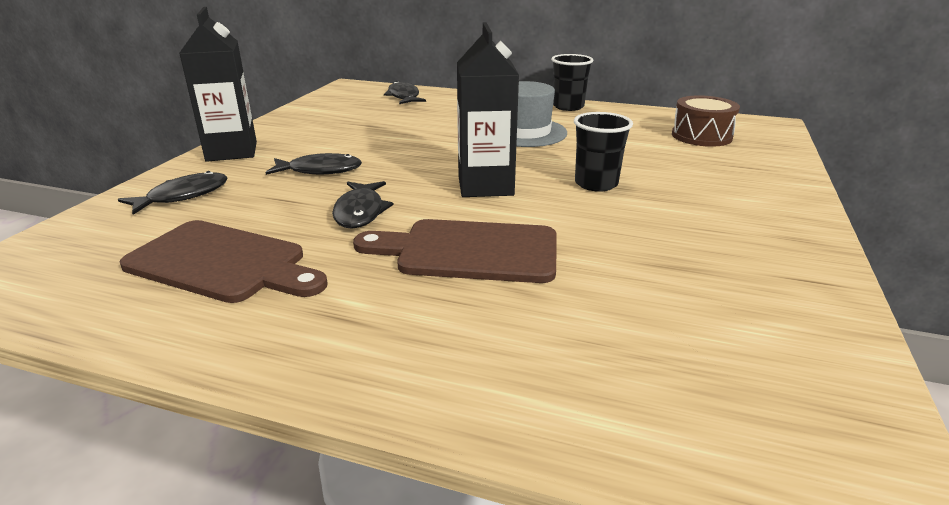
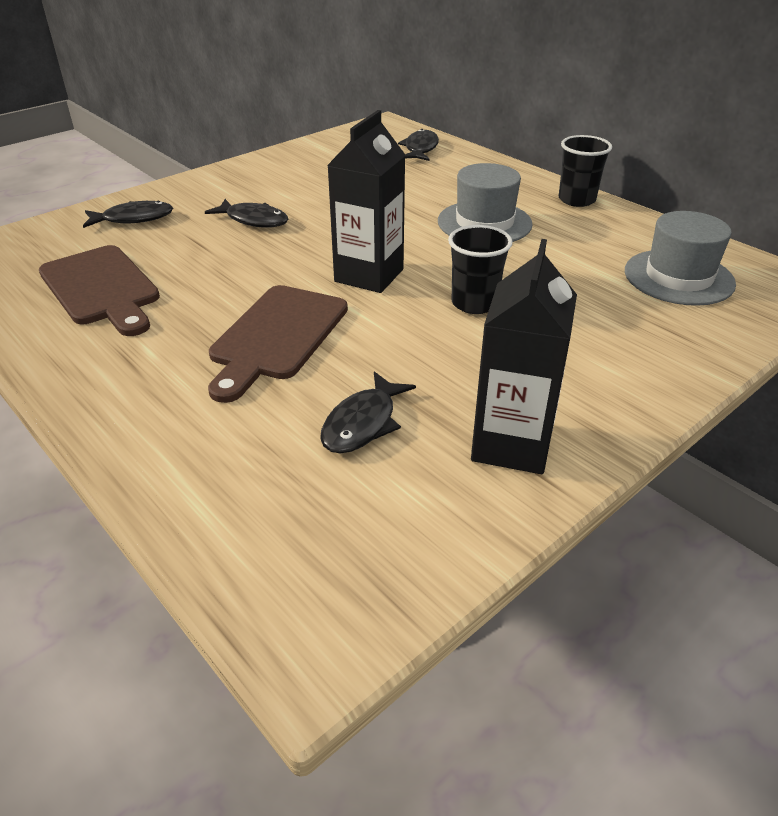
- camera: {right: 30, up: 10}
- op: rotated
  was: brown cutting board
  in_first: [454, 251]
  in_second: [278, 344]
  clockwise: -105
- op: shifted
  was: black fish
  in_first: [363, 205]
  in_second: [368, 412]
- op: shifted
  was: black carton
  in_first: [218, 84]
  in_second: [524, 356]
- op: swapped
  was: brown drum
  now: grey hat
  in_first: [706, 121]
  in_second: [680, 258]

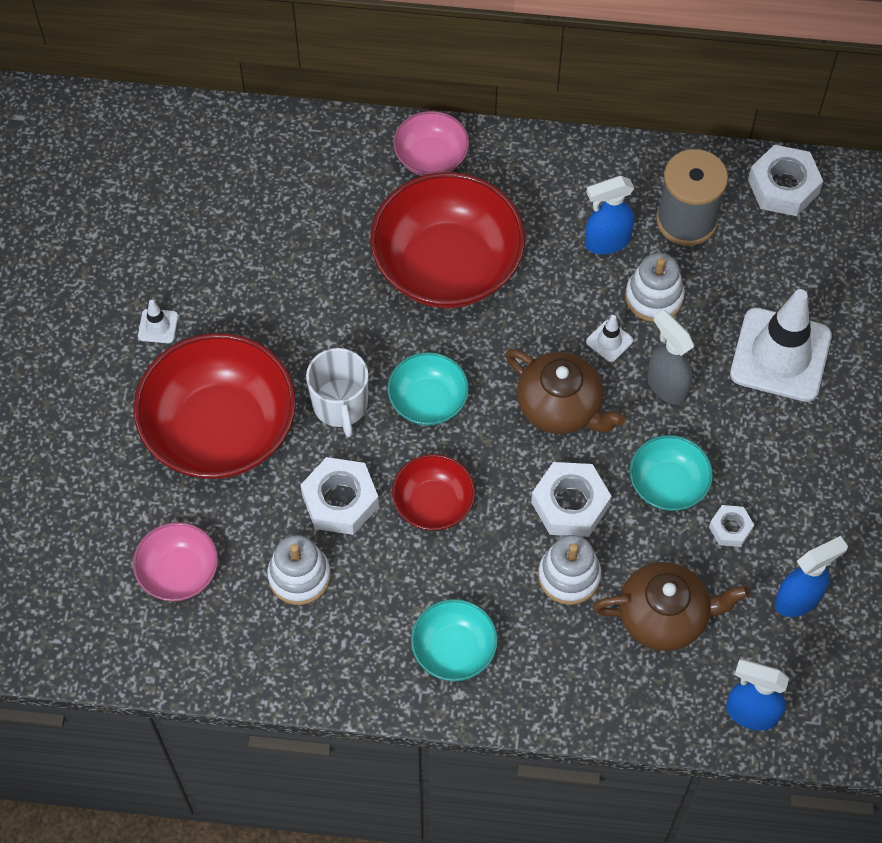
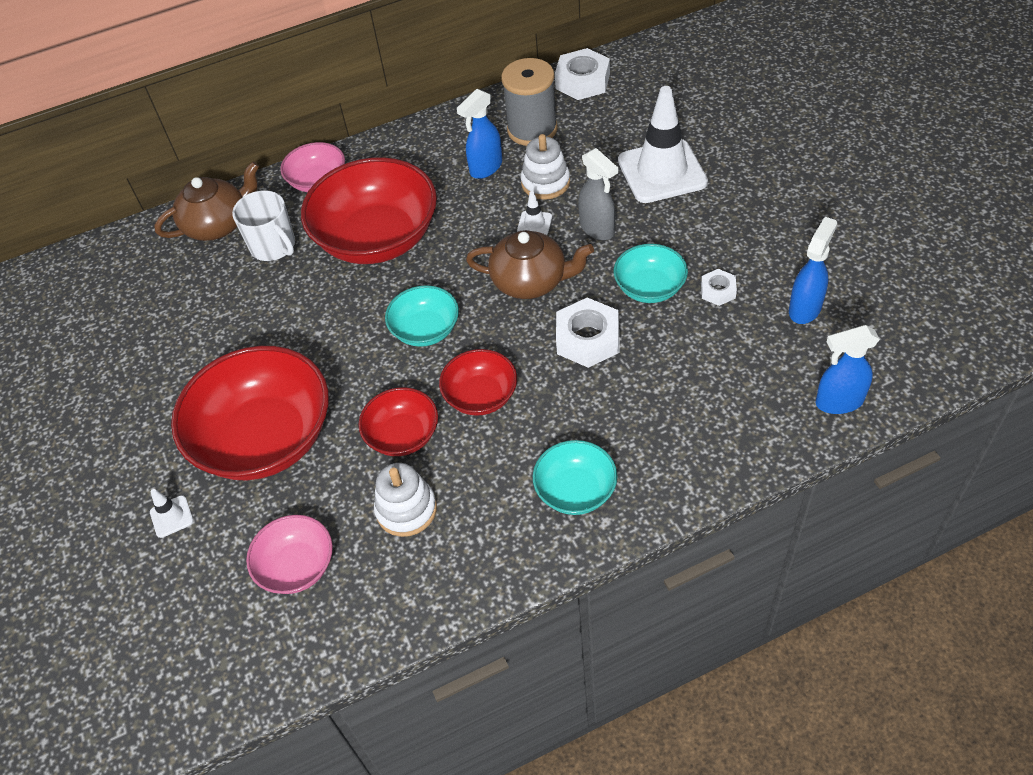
- camera: {right: -25, up: -10}
- op: shifted
  was: white traffic cone
  in_first: [158, 321]
  in_second: [171, 513]
- op: shifted
  was: brown teapot
  in_first: [671, 606]
  in_second: [206, 201]
- op: shifted
  was: white mug
  in_first: [337, 393]
  in_second: [263, 225]
- op: swapped
  was: white nut
  now: red bowl
  in_first: [340, 496]
  in_second: [398, 421]
- op: rotated
  was: grey spray bottle
  in_first: [670, 357]
  in_second: [598, 194]
  clockwise: -150
- op: gone
  was: white stacking toy
  in_first: [569, 570]

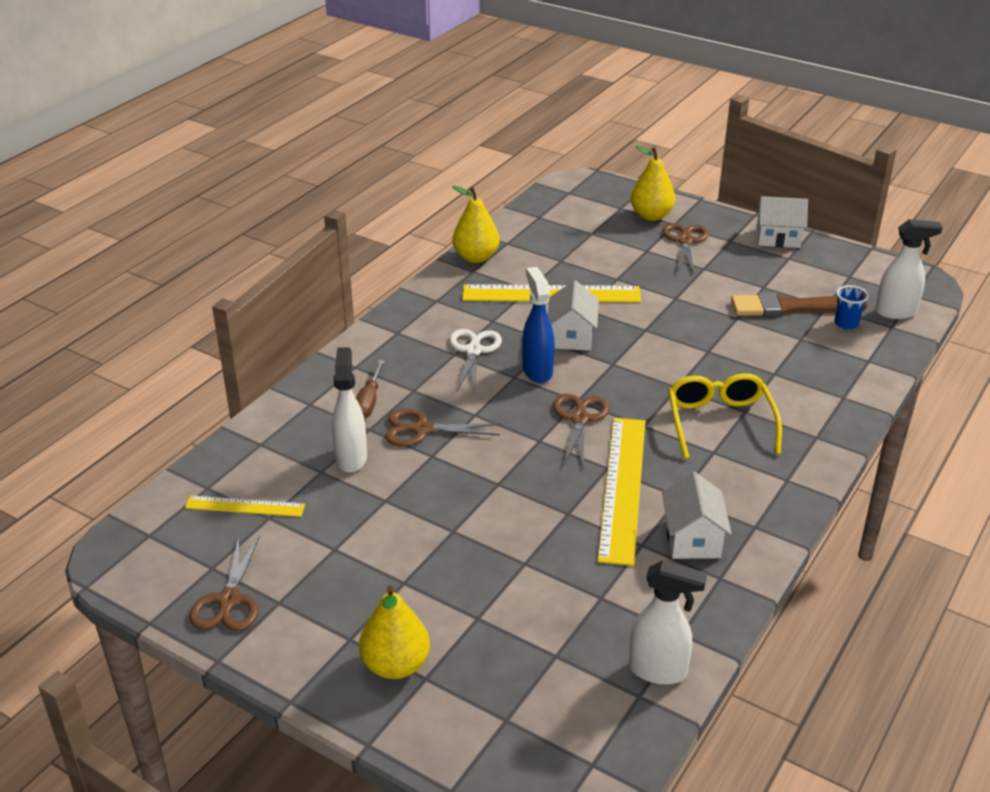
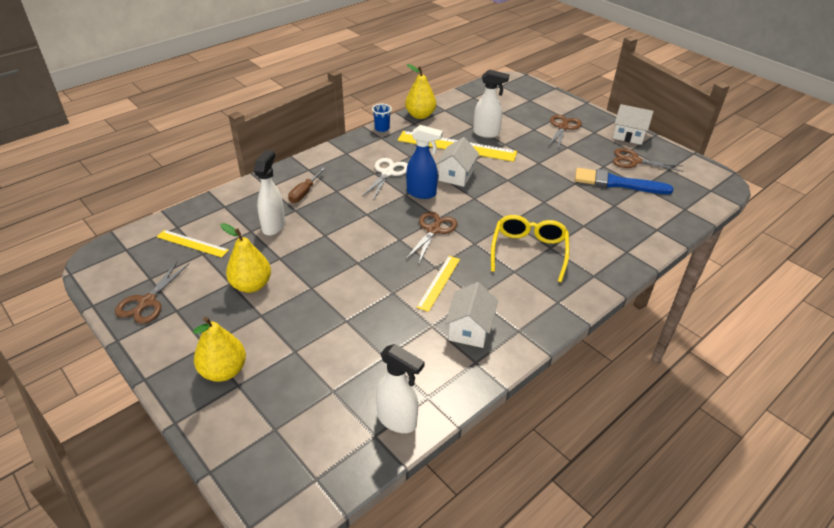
- camera: {right: 15, up: 5}
- op: shifted
  was: yellow pear
  in_first: [653, 183]
  in_second: [246, 258]
- op: shifted
  was: blue cup
  in_first: [852, 307]
  in_second: [382, 118]
- op: rotated
  was: blue spray bottle
  in_first: [538, 325]
  in_second: [424, 162]
  clockwise: 105
- op: scaled
  was: yellow ruler
  in_first: [621, 492]
  in_second: [438, 284]
  ratio: 0.54
- op: shifted
  was: white spray bottle
  in_first: [909, 269]
  in_second: [491, 103]
- op: repainted
  was: brown brush
  now: blue brush
  in_first: [799, 304]
  in_second: [624, 181]
- op: shifted
  was: brown scissors
  in_first: [443, 428]
  in_second: [648, 160]

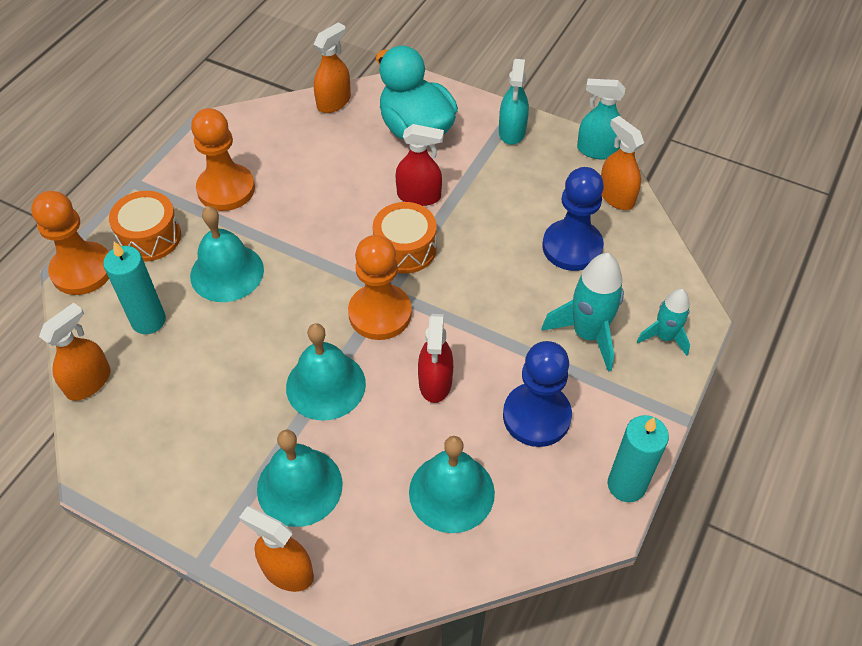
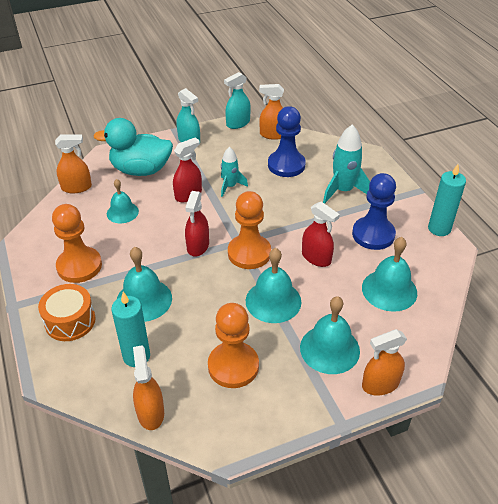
- camera: {right: -50, up: -10}
- op: rotated
  was: orange spray bottle
  in_first: [332, 67]
  in_second: [73, 163]
  clockwise: 90
- op: new
  now: turquoise bell
  in_second: [123, 201]
- op: new
  now: red spray bottle
  in_second: [197, 224]
- op: shifted
  was: orange pawn
  in_first: [70, 243]
  in_second: [233, 345]
- op: shifted
  was: turquoise rocket
  in_first: [663, 322]
  in_second: [234, 172]
- op: gone
  was: orange drum
  in_first: [405, 238]

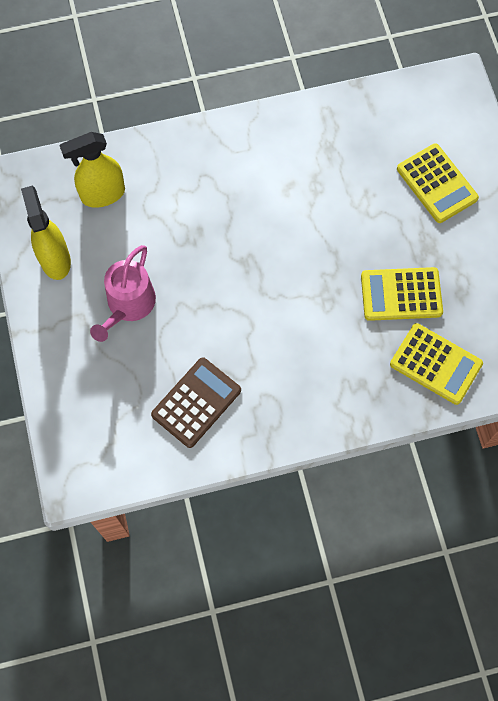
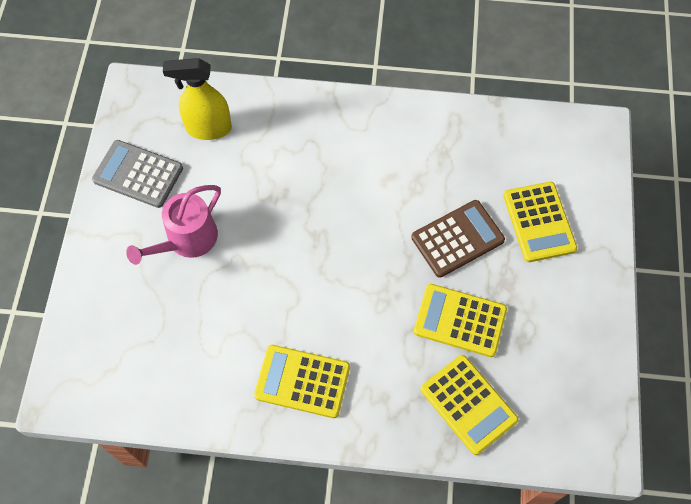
- camera: {right: 20, up: -5}
- op: swapped
  was: yellow spray bottle
  now: grey calculator
  in_first: [46, 233]
  in_second: [137, 174]
- op: new
  now: yellow calculator
  in_second: [302, 381]
- op: shifted
  was: brown calculator
  in_first: [196, 402]
  in_second: [458, 239]

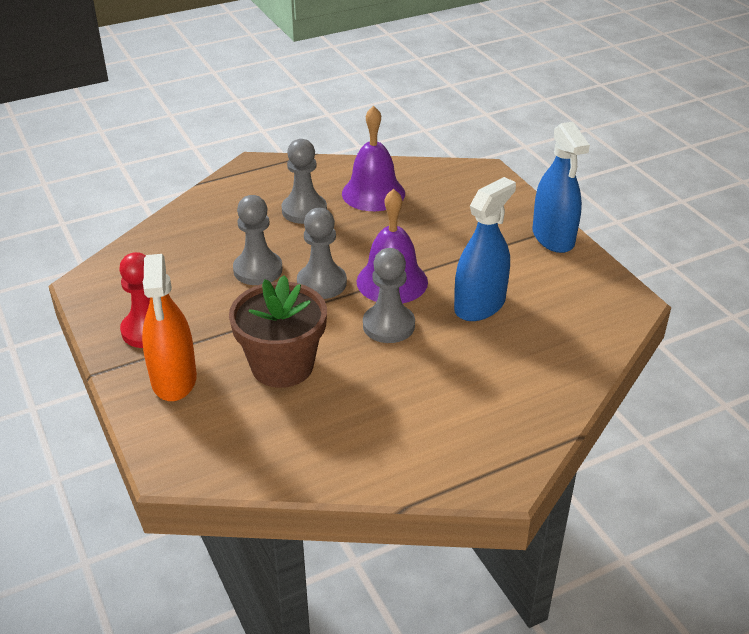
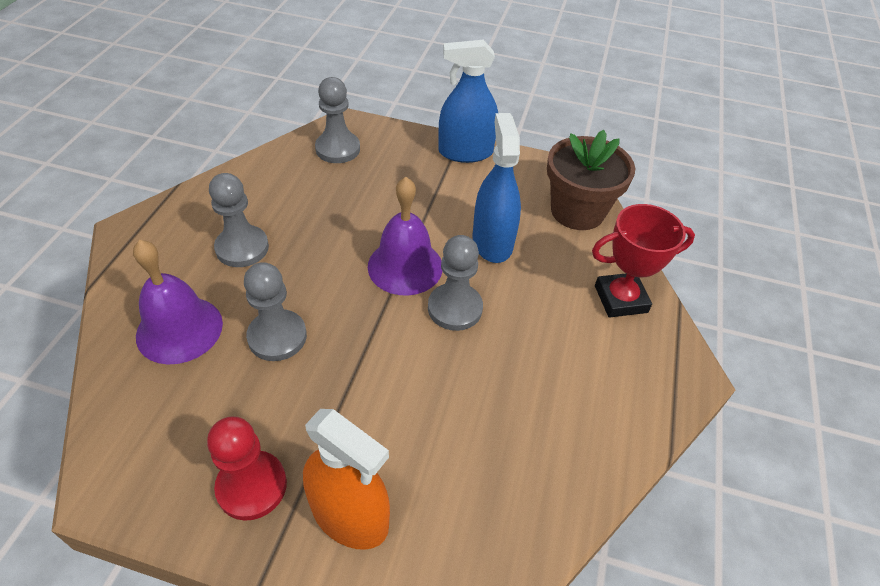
- camera: {right: -50, up: 10}
- op: shifted
  was: purple bell
  in_first: [373, 158]
  in_second: [178, 302]
- op: shifted
  was: grey pawn
  in_first: [322, 253]
  in_second: [337, 120]
- op: rotated
  was: blue spray bottle
  in_first: [561, 187]
  in_second: [468, 101]
  clockwise: 150
- op: shifted
  was: brown flower pot
  in_first: [278, 331]
  in_second: [591, 180]
- op: new
  now: red trophy
  in_second: [643, 261]

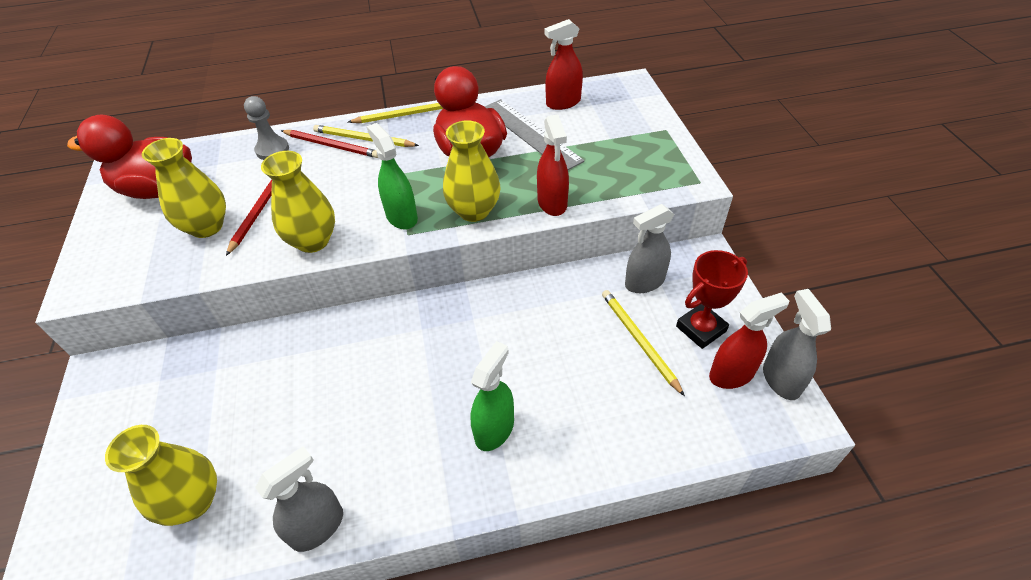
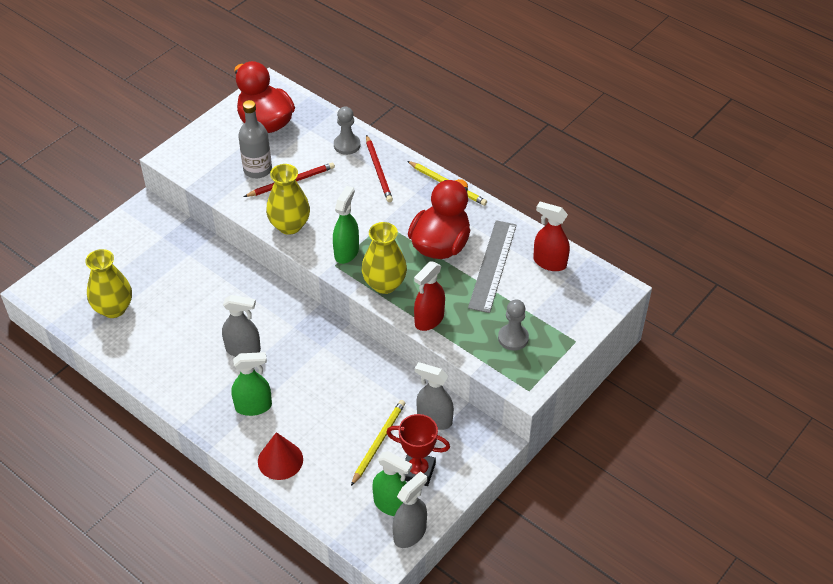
- camera: {right: 50, up: 0}
- op: shifted
  was: grey spray bottle
  in_first: [299, 499]
  in_second: [241, 326]
- op: swapped
  was: yellow vase
  now: grey bottle
  in_first: [184, 188]
  in_second: [255, 139]
- op: new
  now: red cone
  in_second: [280, 456]
- op: repainted
  was: red spray bottle
  now: green spray bottle
  in_first: [749, 340]
  in_second: [392, 483]
- op: new
  now: grey pawn
  in_second: [513, 325]
- op: gone
  was: yellow pencil
  in_first: [366, 136]

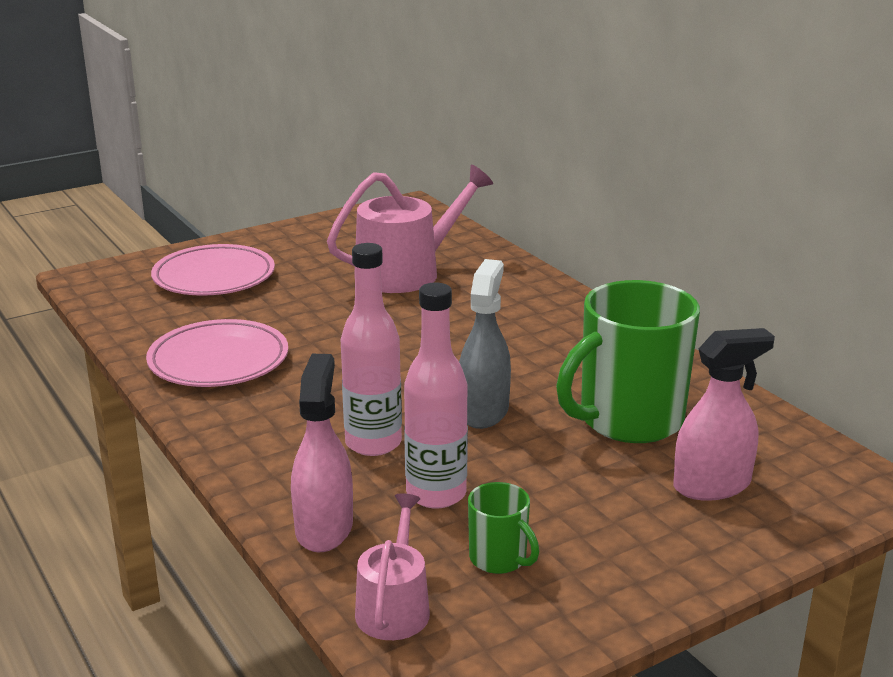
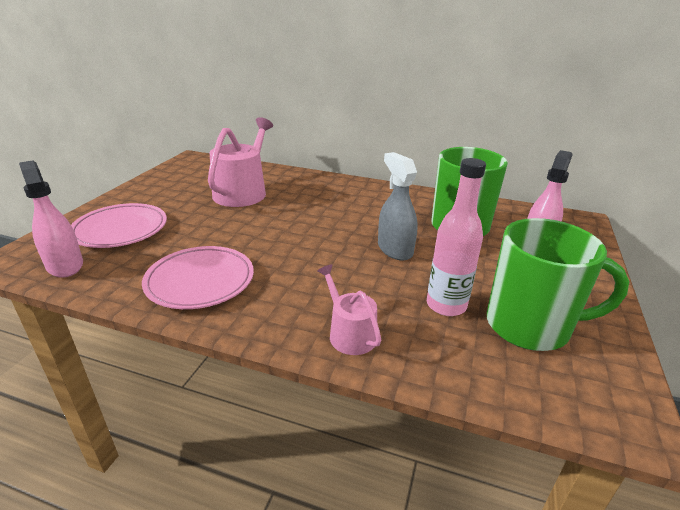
- camera: {right: -40, up: 5}
- op: shifted
  was: pink spray bottle
  in_first: [322, 453]
  in_second: [51, 219]
- op: shifted
  was: pink watering can
  in_first: [392, 567]
  in_second: [349, 309]
- op: scaled
  was: green mug
  in_first: [503, 528]
  in_second: [558, 284]
  ratio: 2.16
- op: gone
  was: pink bottle
  in_first: [371, 349]

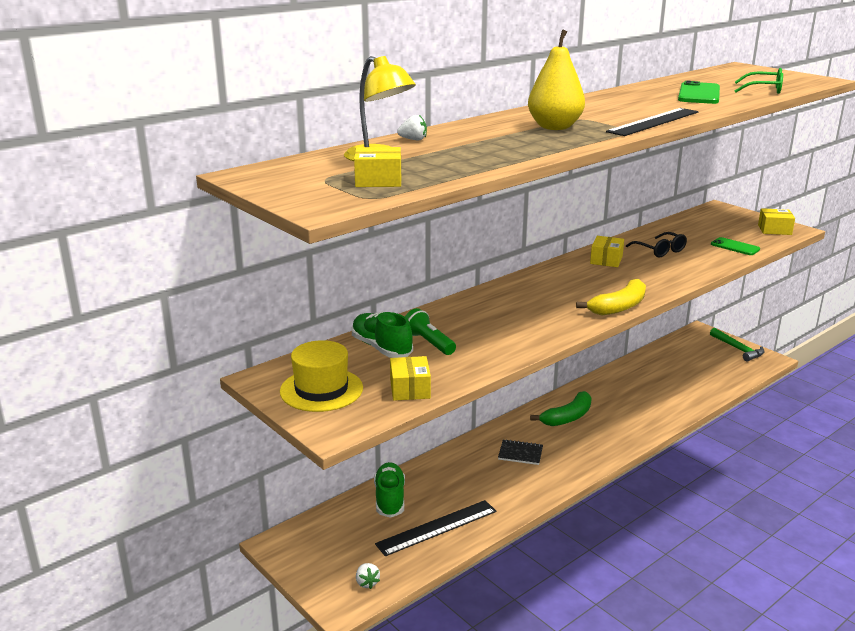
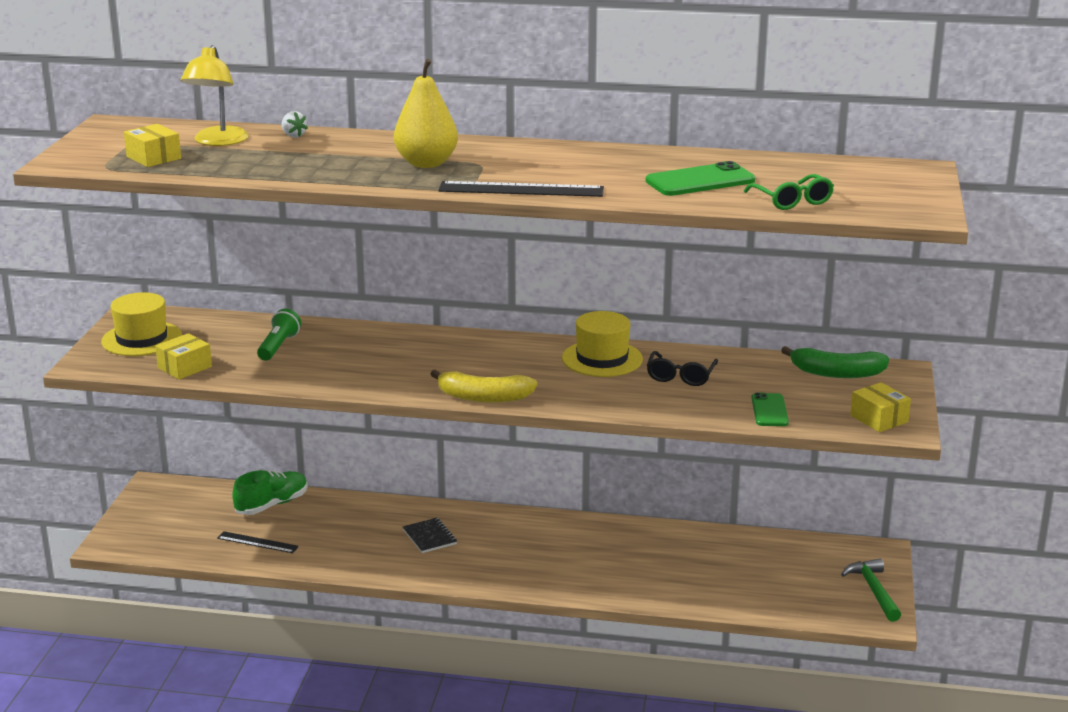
- camera: {right: 50, up: 0}
- op: scaled
  was: black ruler
  in_first: [436, 528]
  in_second: [258, 542]
  ratio: 0.6
- op: swapped
  was: yellow box
  now: yellow hat
  in_first: [607, 251]
  in_second: [602, 344]
- op: shifted
  was: green banana
  in_first: [561, 408]
  in_second: [835, 362]
- op: rotated
  was: green hammer
  in_first: [737, 345]
  in_second: [871, 590]
  clockwise: 150
- op: gone
  was: green shoe
  in_first: [382, 335]
- op: gone
  was: white strawberry
  in_first: [368, 576]

